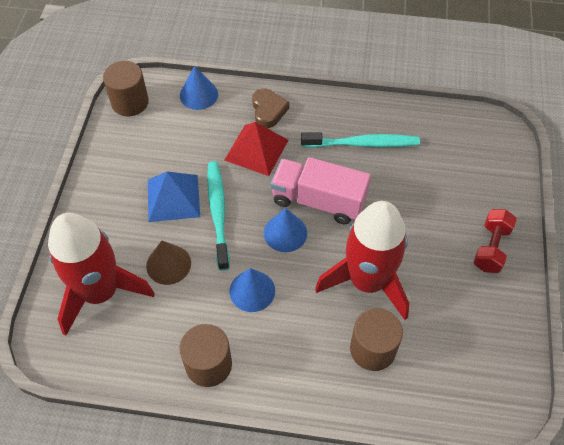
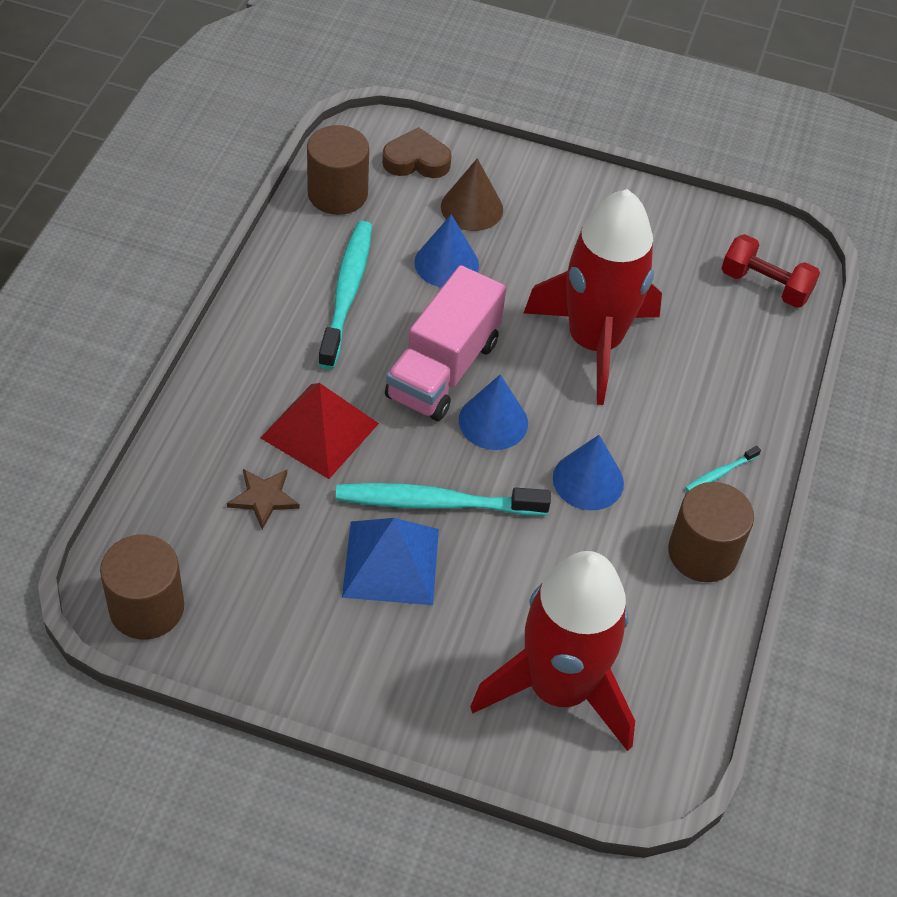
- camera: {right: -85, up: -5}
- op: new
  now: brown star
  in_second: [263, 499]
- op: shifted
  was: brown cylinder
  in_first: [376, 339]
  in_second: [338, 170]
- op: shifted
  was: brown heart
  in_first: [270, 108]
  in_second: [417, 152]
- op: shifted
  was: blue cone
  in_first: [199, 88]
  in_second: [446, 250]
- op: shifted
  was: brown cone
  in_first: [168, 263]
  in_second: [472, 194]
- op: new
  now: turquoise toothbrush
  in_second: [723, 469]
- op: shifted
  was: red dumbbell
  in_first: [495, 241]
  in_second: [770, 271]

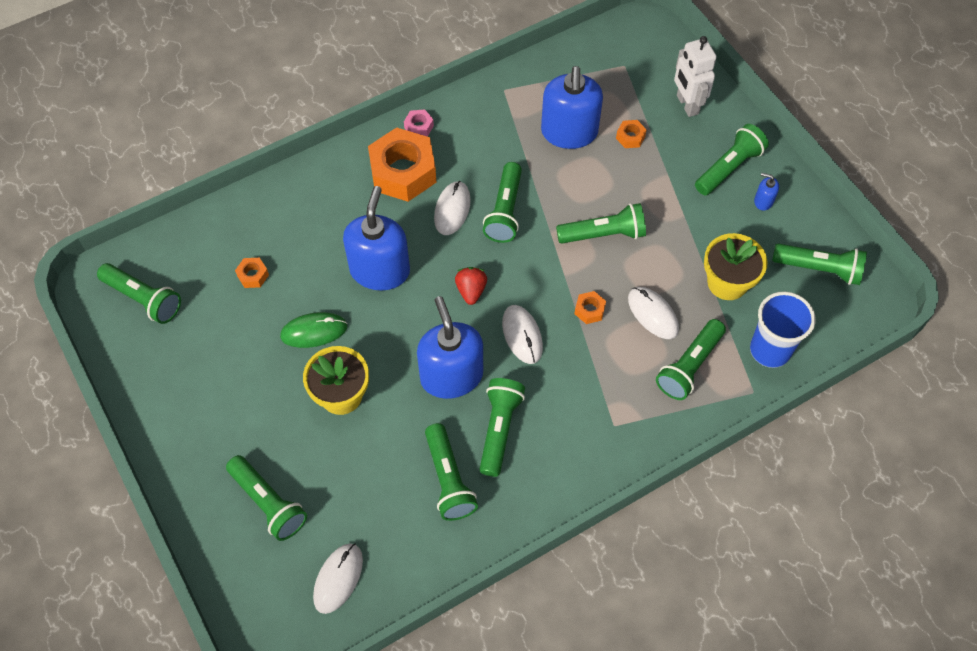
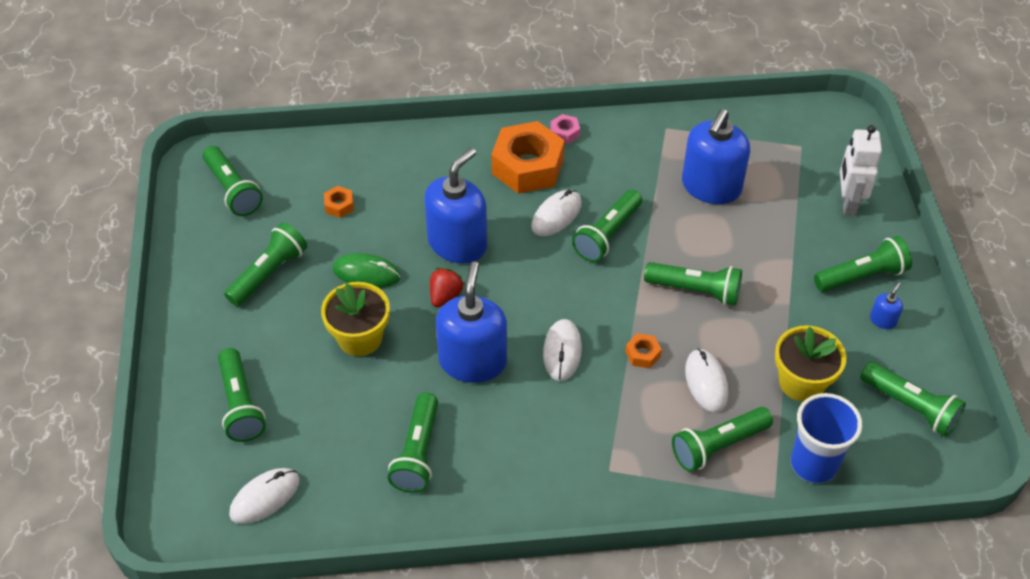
- camera: {right: 25, up: -10}
- op: shifted
  was: green flashlight
  in_first: [502, 427]
  in_second: [265, 264]
- op: shifted
  was: red strawberry
  in_first: [471, 286]
  in_second: [447, 287]
- op: rotated
  was: blue soap dispenser
  in_first: [766, 191]
  in_second: [886, 305]
  clockwise: 75
- op: gone
  was: orange nut
  in_first: [631, 134]

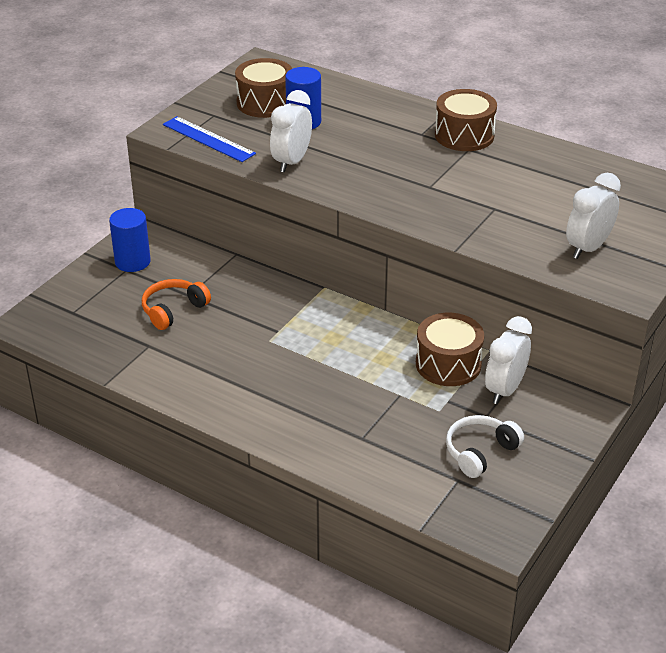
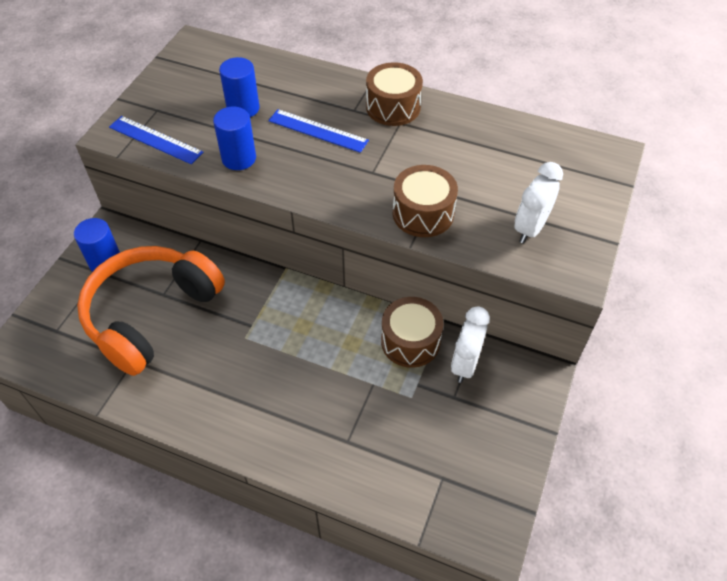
- camera: {right: -10, up: 15}
- op: scaled
  was: orange headphones
  in_first: [176, 304]
  in_second: [151, 311]
  ratio: 2.22
- op: swapped
  was: white clock
  now: blue cylinder
  in_first: [291, 131]
  in_second: [234, 138]
- op: new
  now: blue ruler
  in_second: [318, 131]
- op: shifted
  was: brown drum
  in_first: [263, 88]
  in_second: [425, 201]
- op: gone
  was: white headphones
  in_first: [485, 446]

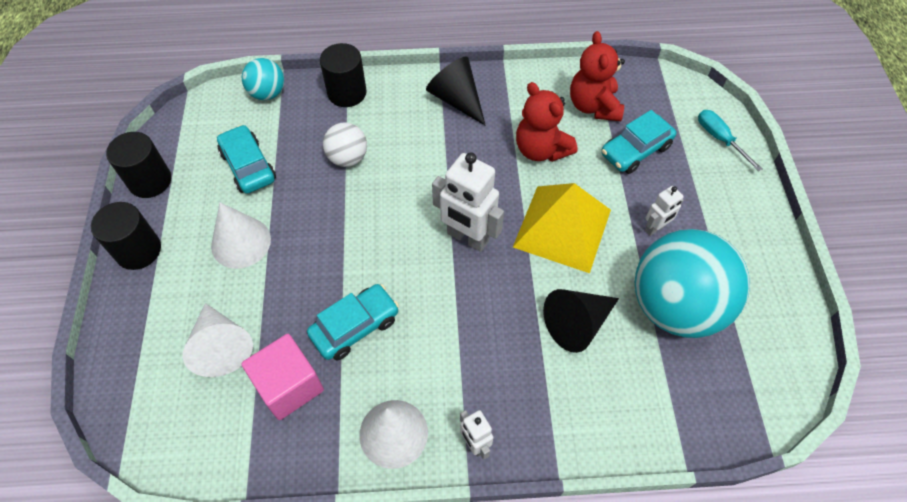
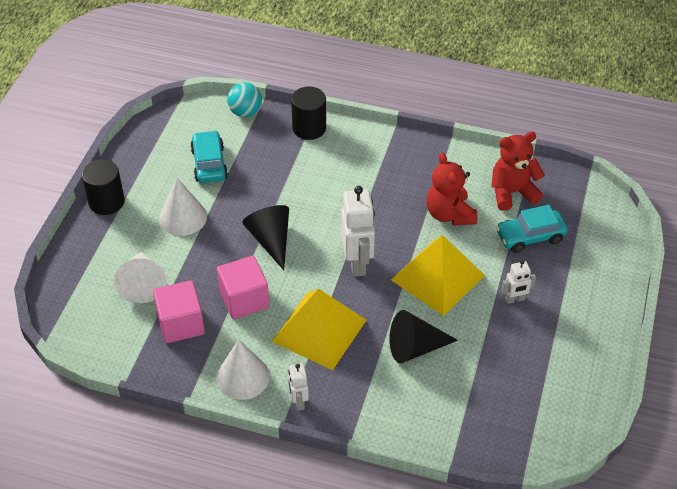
- camera: {right: 20, up: -10}
- op: swapped
  was: turquoise car
  now: pink cube
  in_first: [353, 322]
  in_second: [243, 287]
- op: shifted
  was: black cone
  in_first: [456, 91]
  in_second: [265, 237]
- op: new
  now: yellow pyramid
  in_second: [318, 329]
- op: rotated
  was: white robot
  in_first: [468, 202]
  in_second: [358, 231]
  clockwise: -150
- op: rotated
  was: red teddy bear
  in_first: [597, 76]
  in_second: [518, 171]
  clockwise: 60
- op: gone
  was: black cylinder
  in_first: [138, 165]
- op: gone
  was: white ball
  in_first: [345, 144]
- op: gone
  was: turquoise ball
  in_first: [692, 283]
- op: gone
  was: turquoise screwdriver
  in_first: [730, 141]

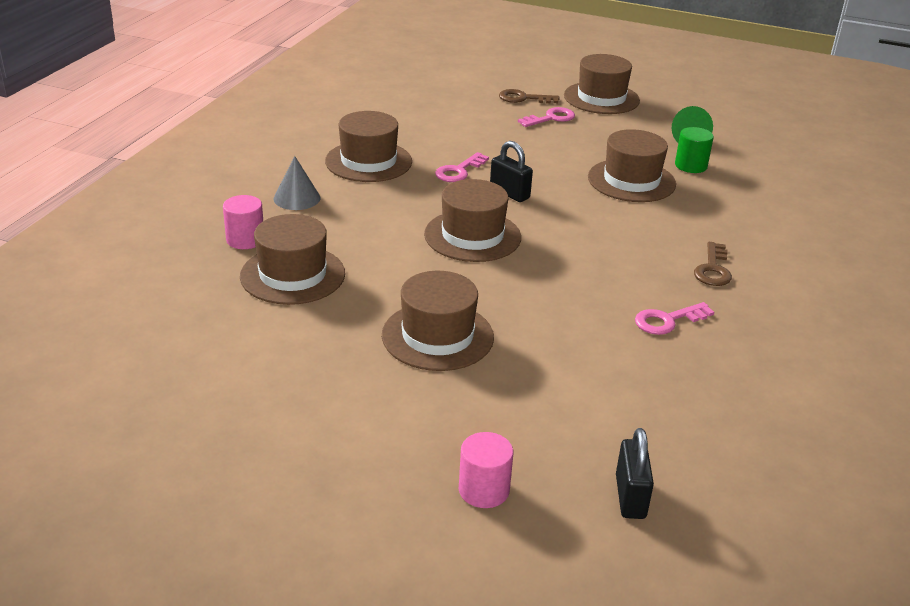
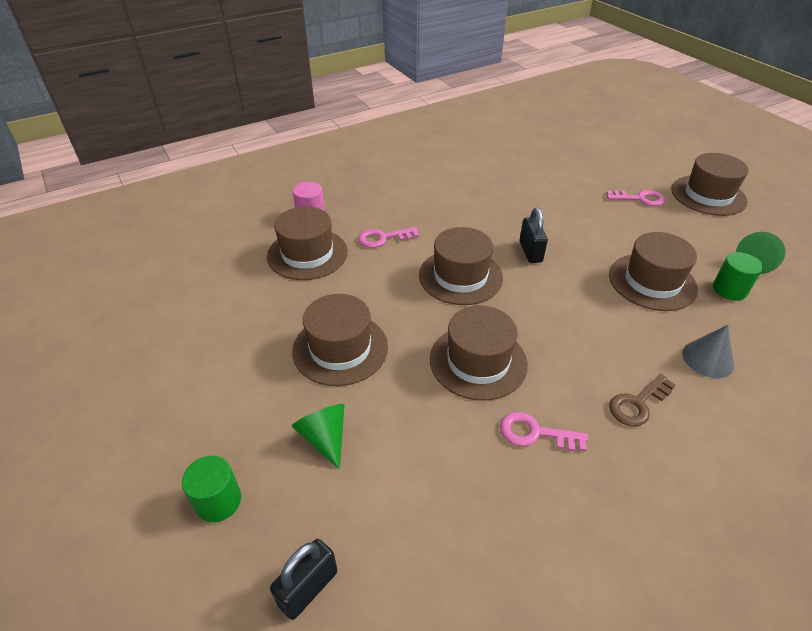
- camera: {right: 40, up: 10}
- op: repainted
  was: pink cylinder
  now: green cylinder
  in_first: [486, 470]
  in_second: [211, 489]
- op: new
  now: green cone
  in_second: [318, 436]
- op: shifted
  was: pink key
  in_first: [462, 167]
  in_second: [388, 237]
- op: shifted
  was: brown hat
  in_first: [368, 146]
  in_second: [479, 353]
- op: shifted
  was: grey cone
  in_first: [297, 183]
  in_second: [708, 351]
- op: gone
  was: brown key
  in_first: [529, 96]

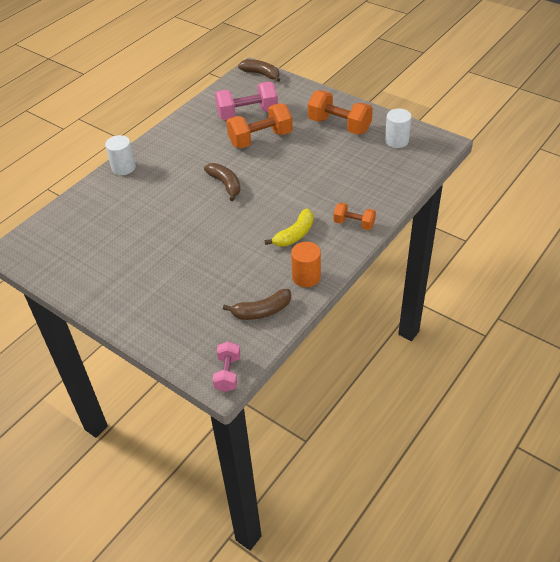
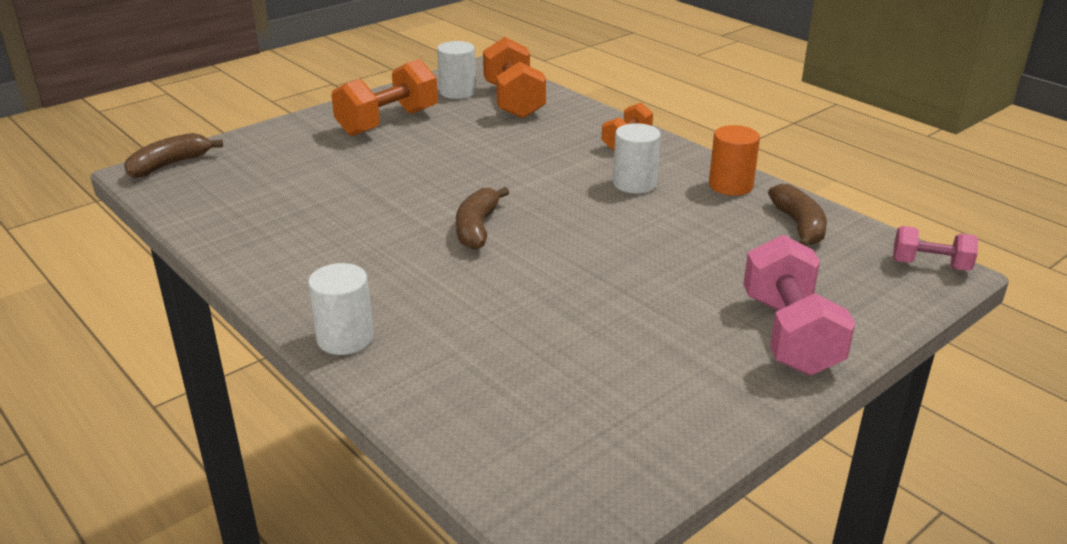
- camera: {right: -80, up: -15}
- op: rotated
  was: brown banana
  in_first: [222, 182]
  in_second: [483, 218]
  clockwise: -60
- op: shifted
  was: orange dumbbell
  in_first: [259, 125]
  in_second: [514, 77]
- op: swapped
  was: yellow banana
  now: white cylinder
  in_first: [289, 228]
  in_second: [637, 158]
- op: shifted
  was: pink dumbbell
  in_first: [246, 101]
  in_second: [799, 305]

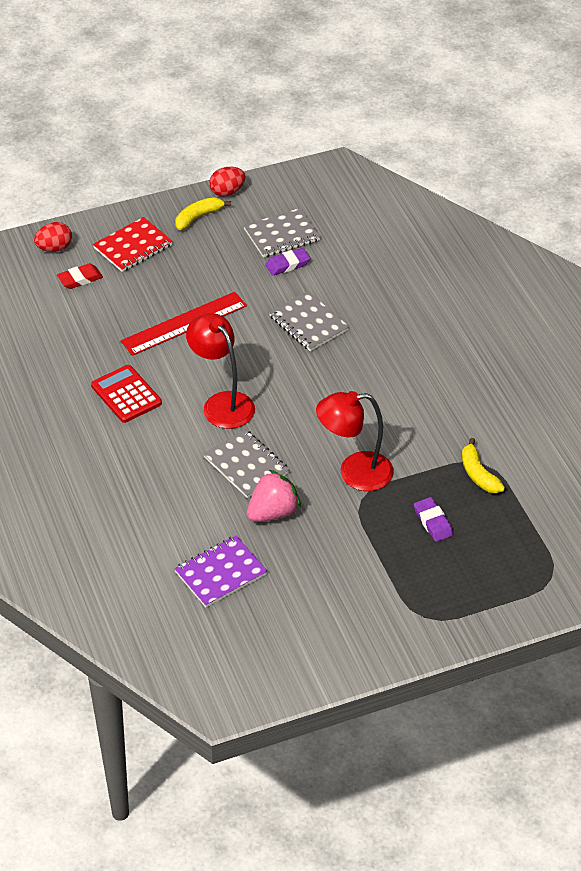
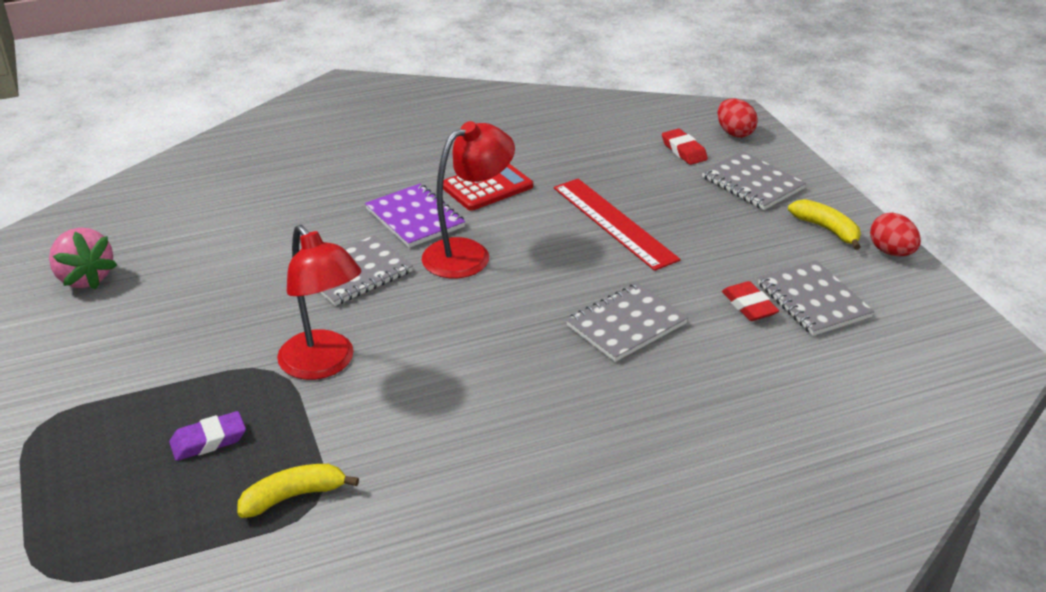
- camera: {right: 90, up: -10}
- op: shifted
  was: pink strawberry
  in_first: [274, 496]
  in_second: [83, 259]
- op: rotated
  was: red lamp
  in_first: [355, 441]
  in_second: [319, 302]
  clockwise: 150
- op: shifted
  was: purple notebook
  in_first: [221, 572]
  in_second: [415, 215]
- op: repainted
  was: red notebook
  now: grey notebook
  in_first: [133, 244]
  in_second: [754, 180]
- op: repainted
  was: purple eraser
  now: red eraser
  in_first: [287, 262]
  in_second: [750, 301]

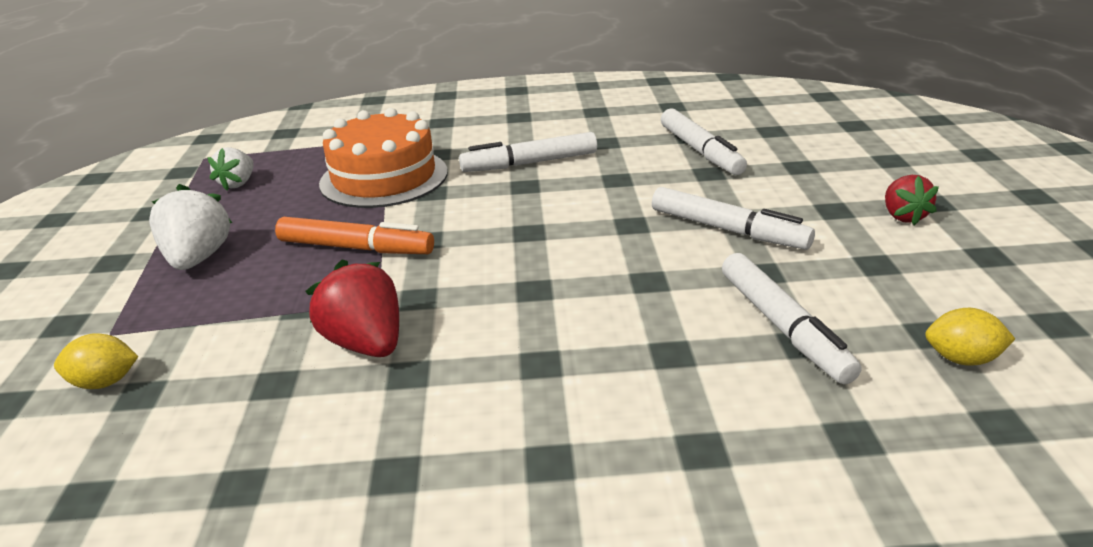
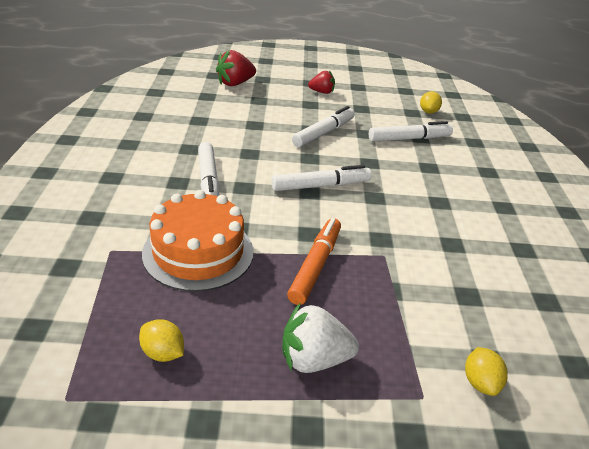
- camera: {right: -90, up: 5}
- op: swapped
  was: white strawberry
  now: yellow lemon
  in_first: [230, 168]
  in_second: [161, 340]
- op: shifted
  was: red strawberry
  in_first: [352, 308]
  in_second: [236, 68]
- op: shifted
  was: white marker
  in_first: [704, 142]
  in_second: [321, 178]

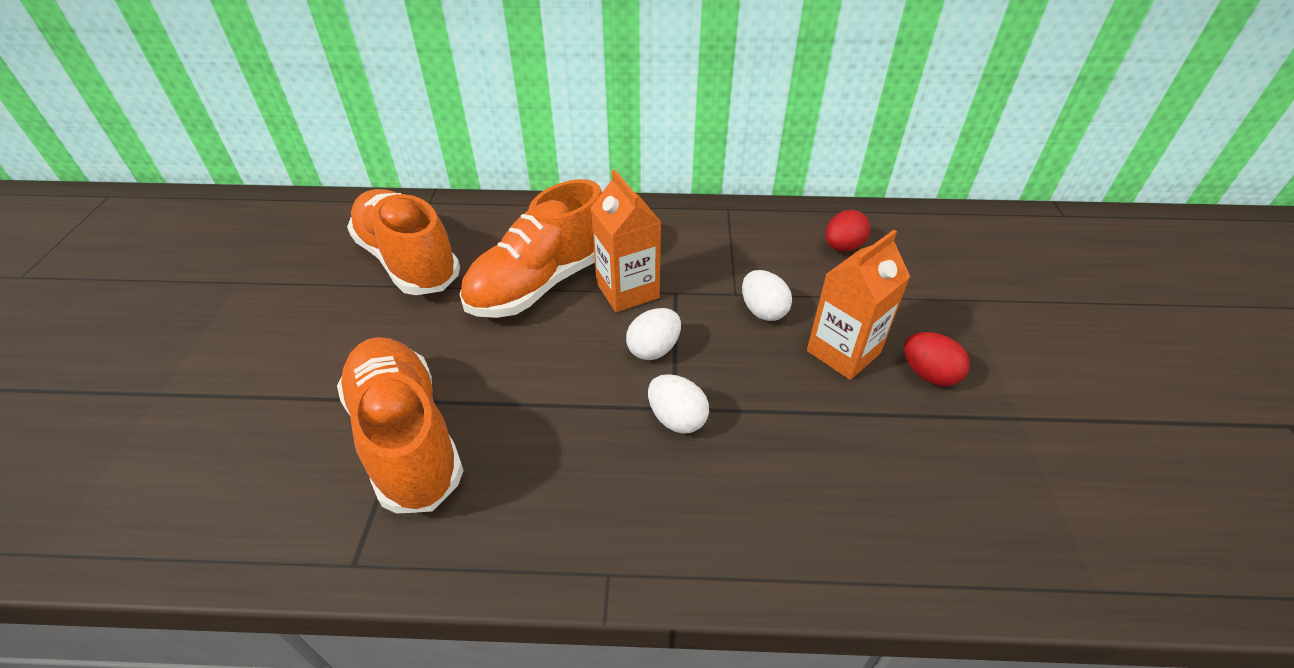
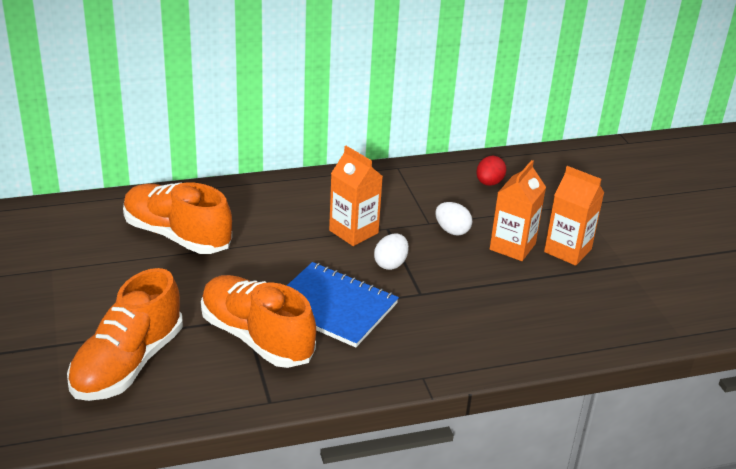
- camera: {right: -20, up: -10}
- op: shifted
  was: orange shoe
  in_first: [531, 248]
  in_second: [125, 334]
- op: new
  now: blue notebook
  in_second: [343, 305]
- op: swapped
  was: red egg
  now: orange carton
  in_first: [937, 359]
  in_second: [574, 216]
- op: gone
  was: white egg
  in_first: [678, 404]

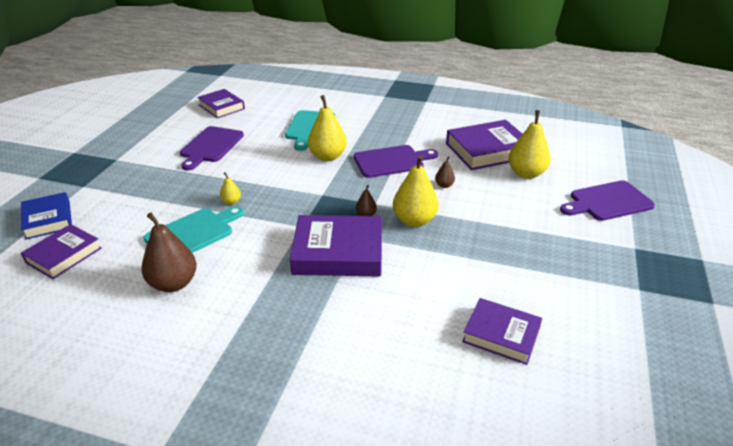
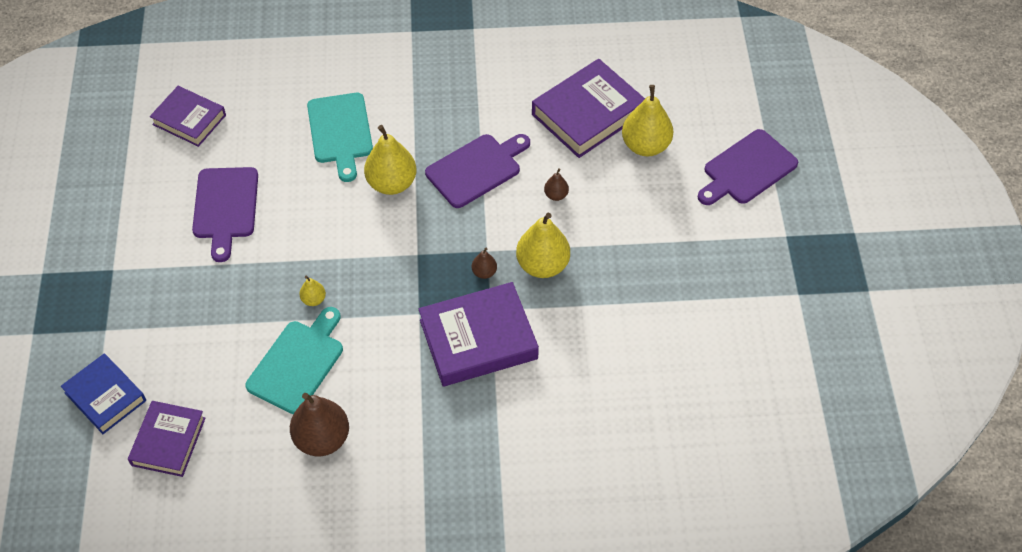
- camera: {right: -20, up: 20}
- op: gone
  was: purple book
  in_first: [502, 331]

